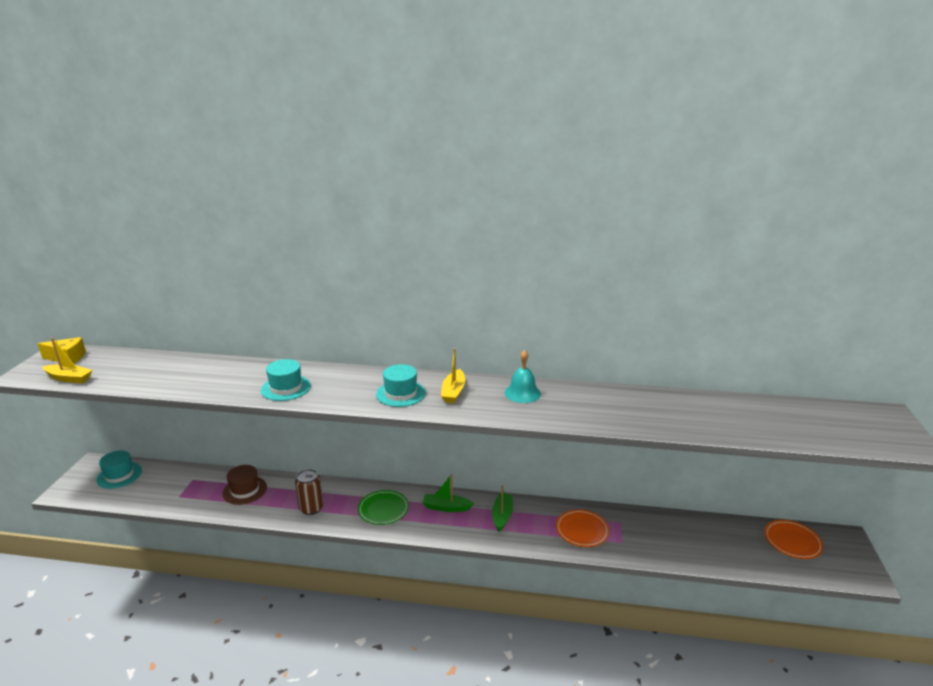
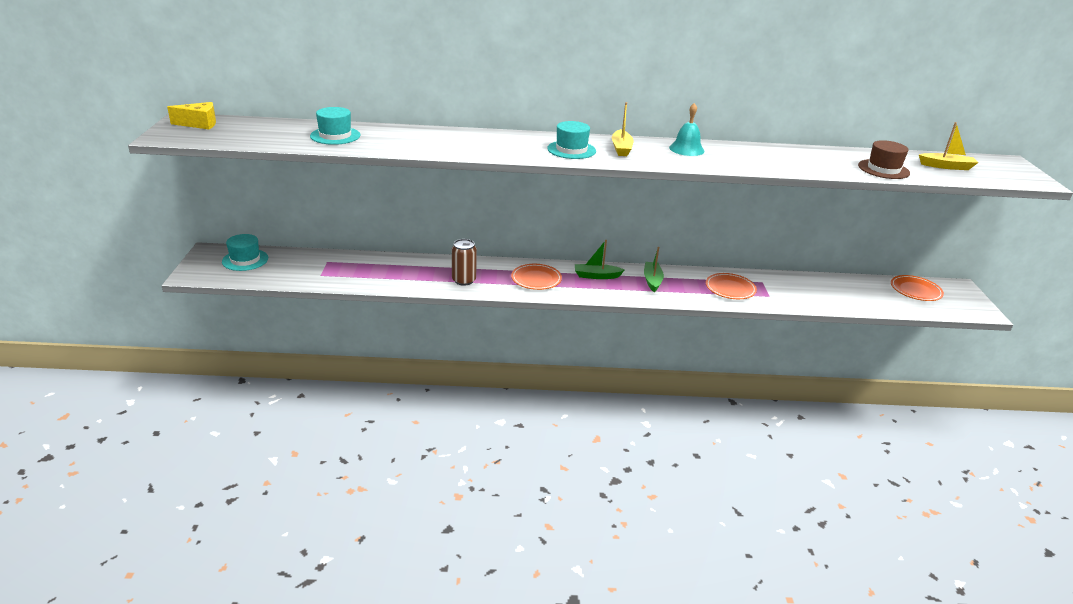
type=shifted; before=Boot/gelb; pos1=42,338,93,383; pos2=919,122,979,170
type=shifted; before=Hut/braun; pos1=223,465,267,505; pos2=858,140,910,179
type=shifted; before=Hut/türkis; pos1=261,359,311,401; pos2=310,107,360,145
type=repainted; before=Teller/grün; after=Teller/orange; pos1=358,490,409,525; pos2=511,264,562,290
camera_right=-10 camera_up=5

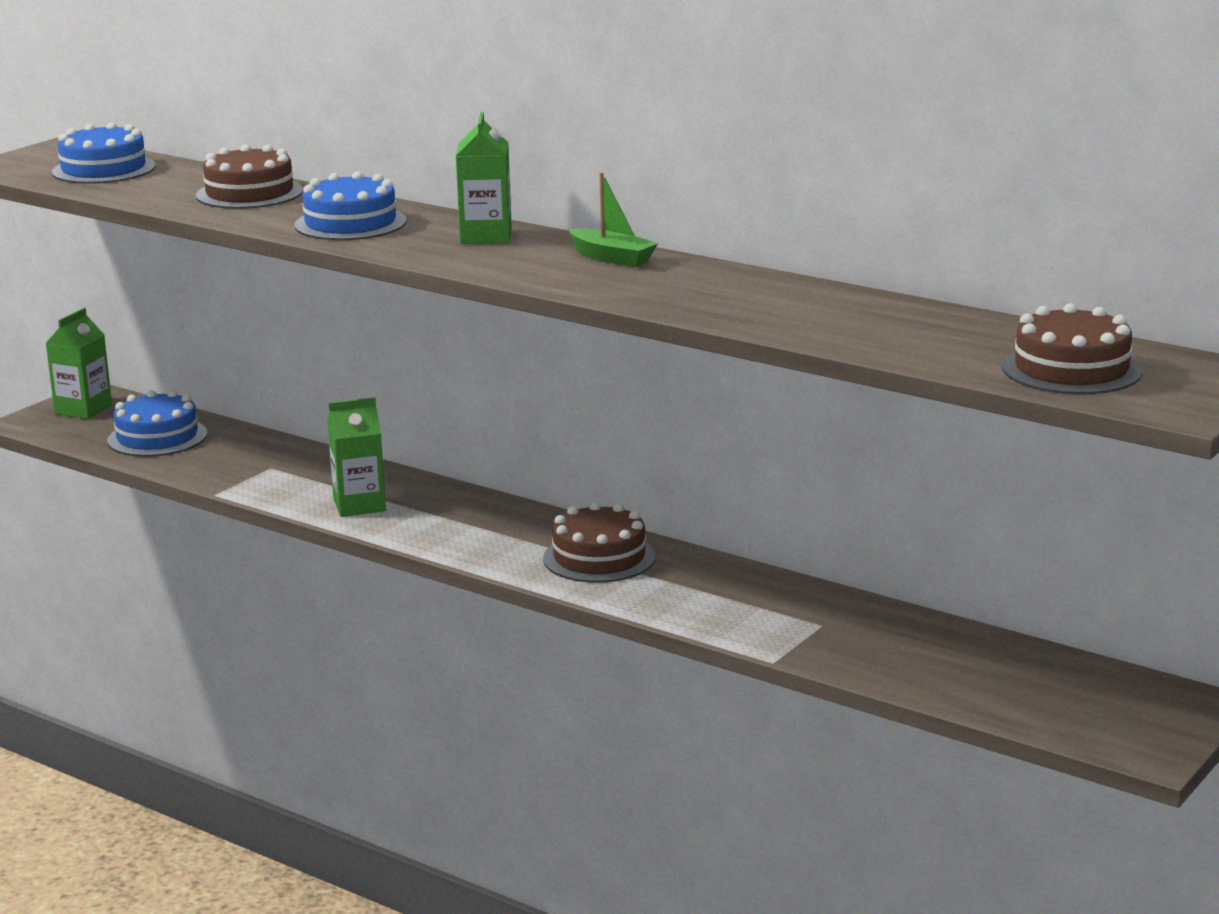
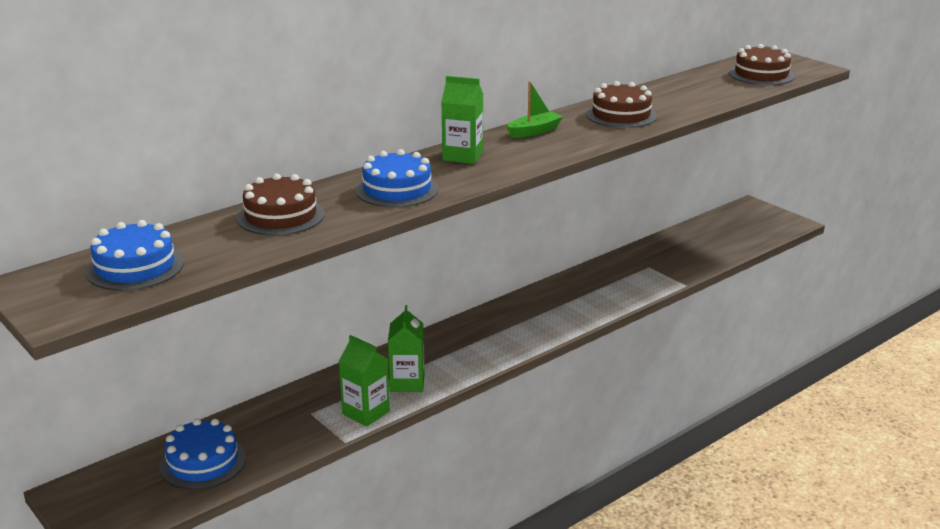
type=shifted; before=Getränkekarton/grün; pos1=46,308,112,419; pos2=338,335,390,427
type=shifted; before=Kuchen/braun; pos1=543,502,656,583; pos2=586,81,657,128
camera_right=-75 camera_up=5

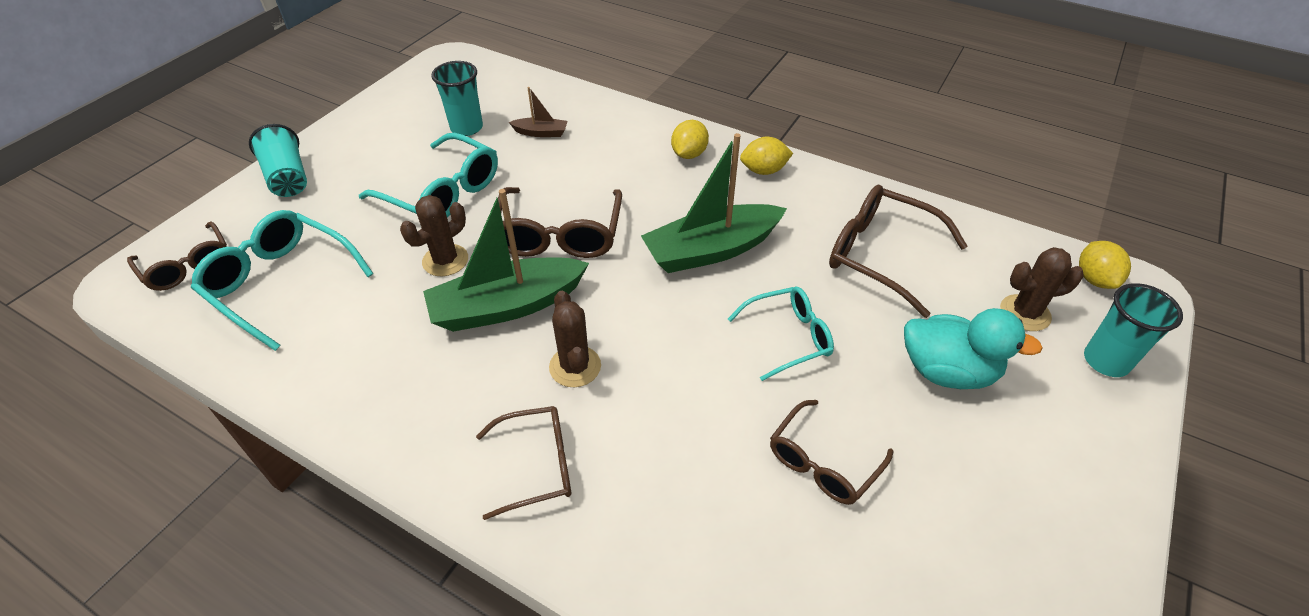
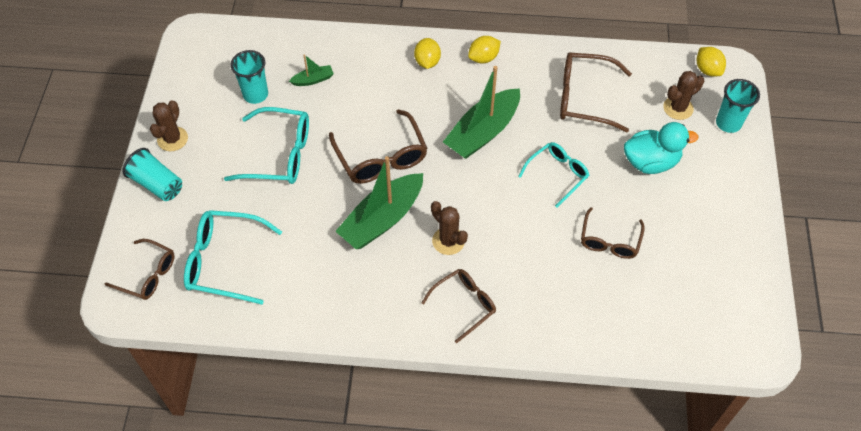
type=shifted; before=Kaktus/braun; pos1=400,195,468,276; pos2=150,100,188,151
type=repainted; before=Boot/braun; after=Boot/grün; pos1=509,87,567,137; pos2=289,54,334,86
camera_right=-25 camera_up=10

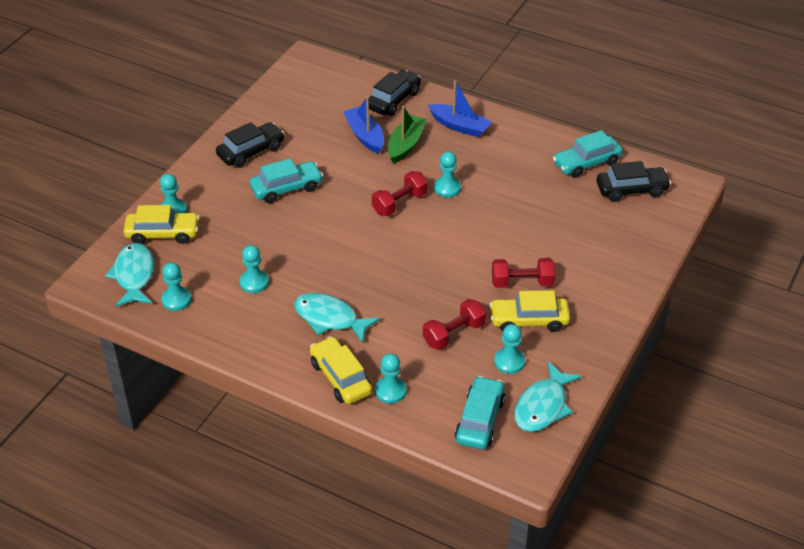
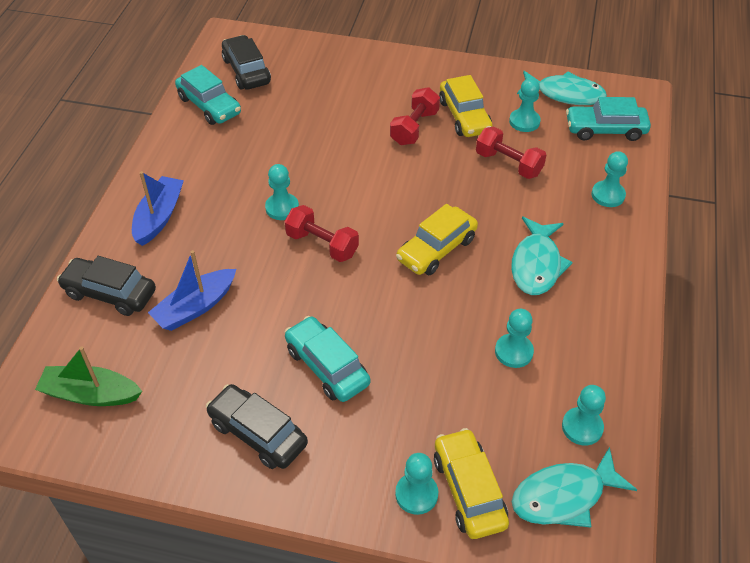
type=shifted; before=Auto/gelb; pos1=310,336,372,404; pos2=396,204,478,275
type=shifted; before=Boot/grün; pos1=388,106,427,164; pos2=35,347,142,406
type=rotated; before=Hantel/rot; pos1=492,258,555,288; pos2=390,87,440,145; turn=45
camera_right=-105 camera_up=5

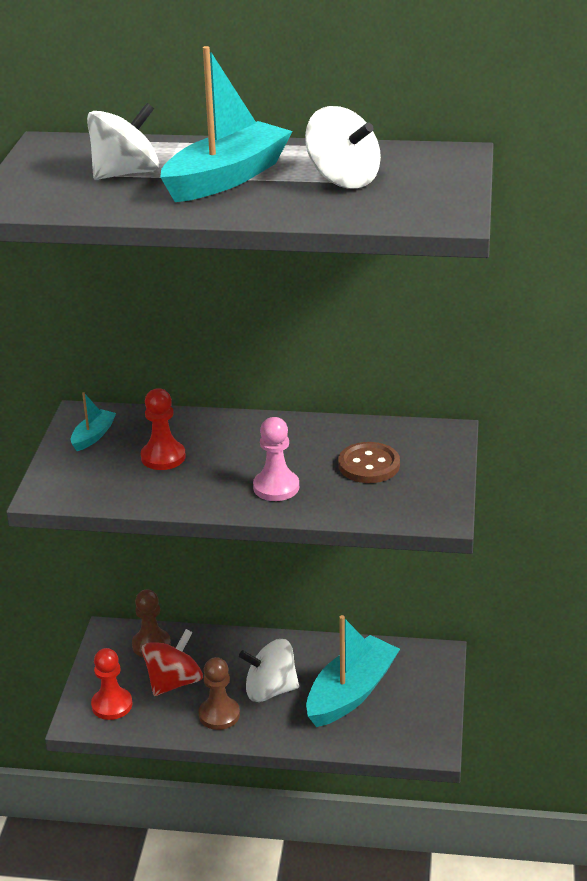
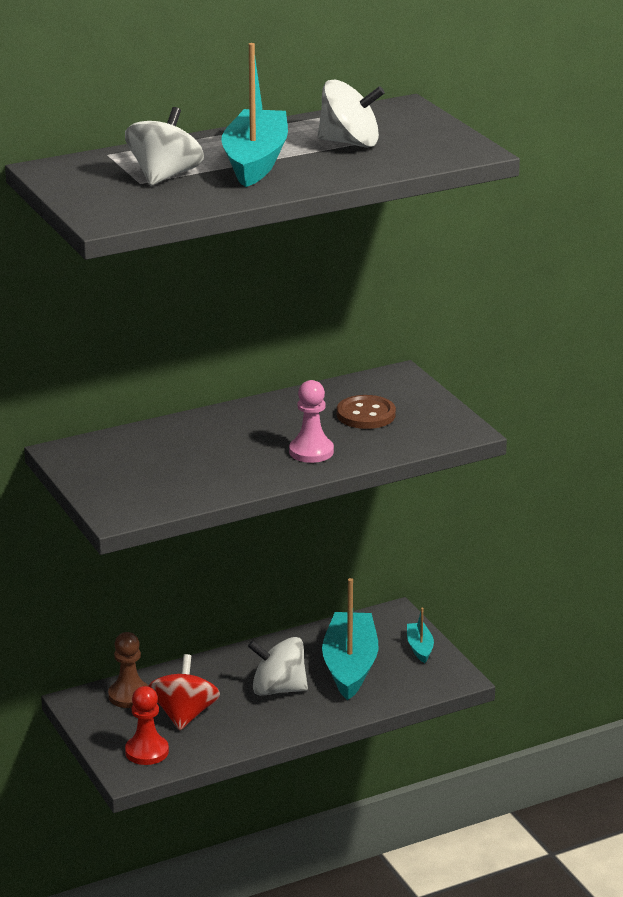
type=gone; before=Bauer/rot; pos1=141,388,186,470
type=gone; before=Bauer/braun; pos1=199,657,240,730
type=shifted; before=Boot/türkis; pos1=71,392,116,451; pos2=407,608,434,663
type=rotated; before=Kreisel/weiß; pos1=239,639,299,702; pos2=248,637,308,696; turn=45
camera_right=-35 camera_up=-5

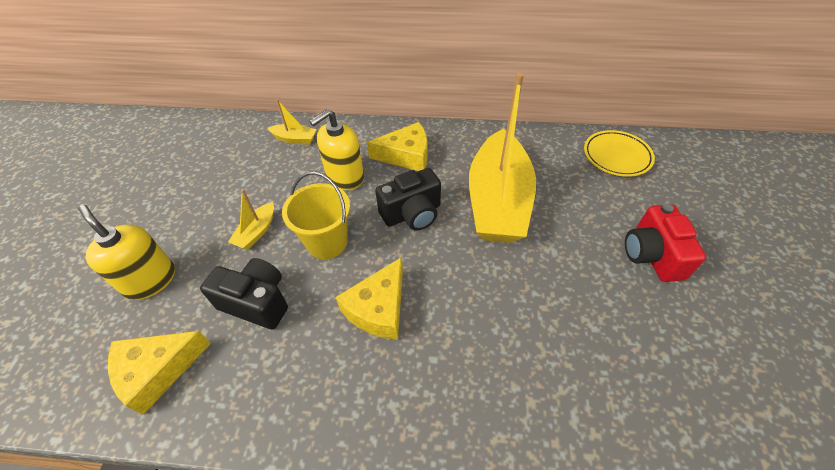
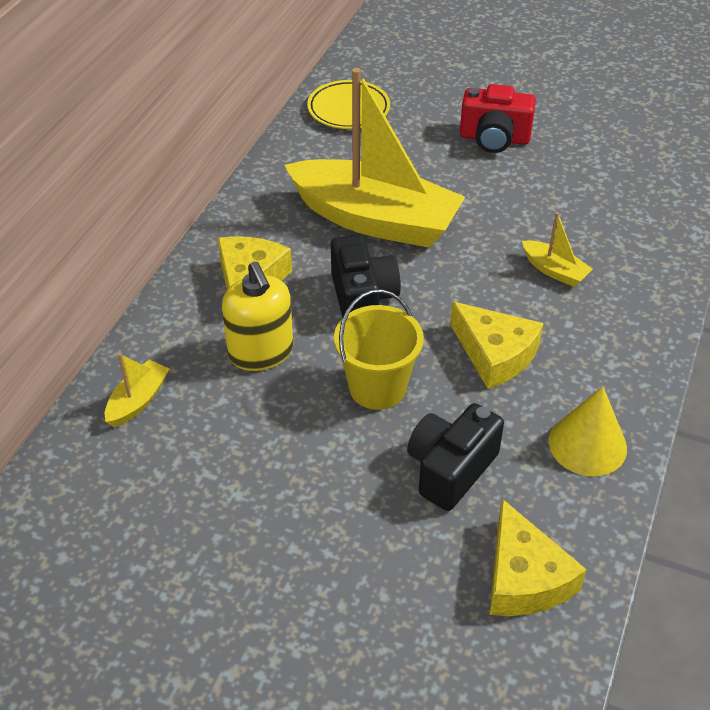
type=gone; before=Seifenspender/gelb; pos1=78,205,175,300
type=new; after=Kegel/gelb; pos2=549,386,627,476
type=shifted; before=Boot/gelb; pos1=228,189,274,250; pos2=522,212,593,287
camera_right=-75 camera_up=-5

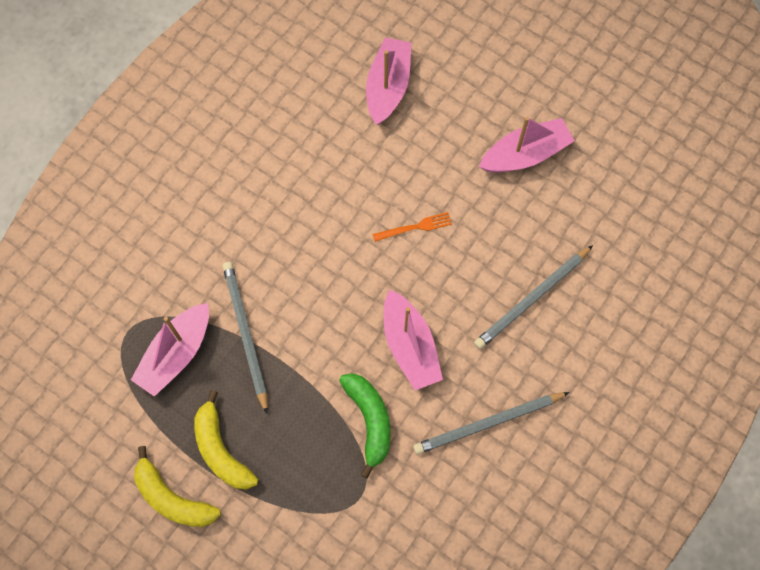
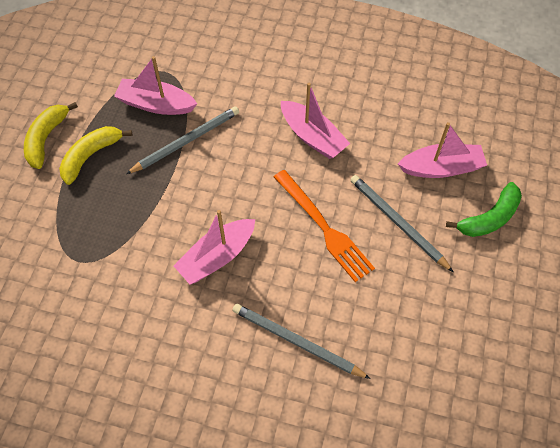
type=shifted; before=Banane/grün; pos1=339,373,391,479; pos2=446,182,522,237
type=shifted; before=Bleistift/grau; pos1=413,392,570,454; pos2=350,175,453,272
type=shifted; before=Boot/rosa; pos1=479,117,575,173; pos2=281,83,350,159
type=scaled; before=Gabel/orange; pos1=372,212,452,242; pos2=274,170,375,282; scale=1.98
camera_right=70 camera_up=-10

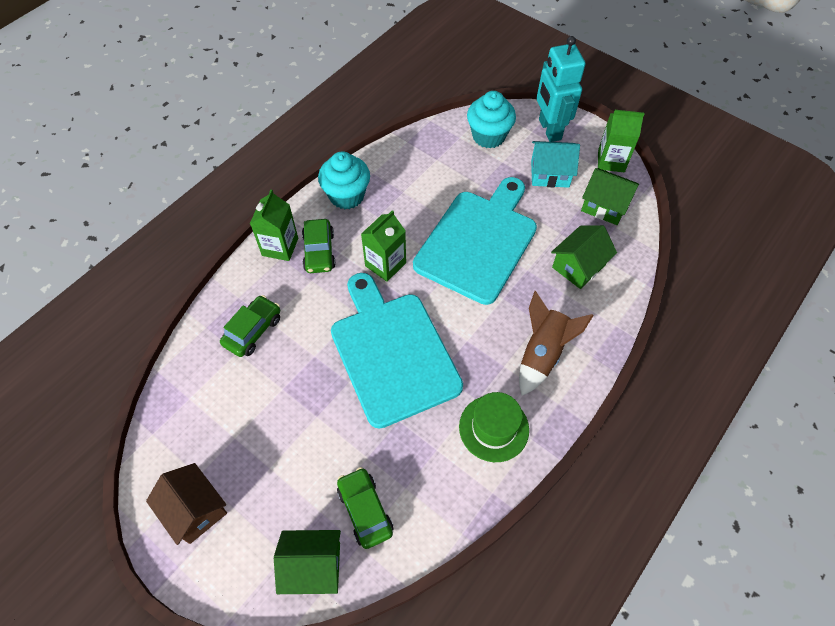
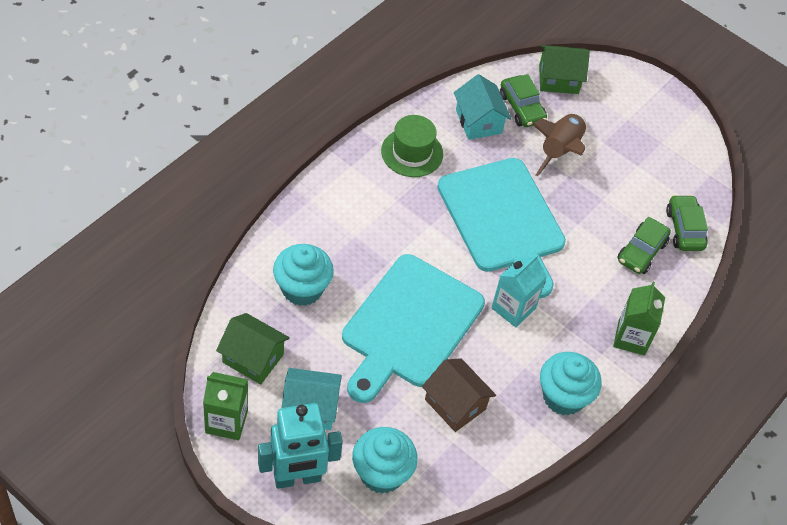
type=new; after=Haus/türkis; pos2=454,74,511,140
type=shifted; before=Haus/braun; pos1=146,463,227,545; pos2=422,358,496,432
type=shifted; before=Auto/grün; pos1=302,219,336,273; pos2=666,195,708,251
type=shifted; before=Rakete/braun; pos1=519,291,594,395; pos2=532,113,586,177
type=swapped; before=Haus/grün; after=Muffin/türkis; pos1=551,225,617,289; pos2=273,244,334,306
type=repainted; before=Getränkekarton/grün; after=Getränkekarton/türkis; pos1=361,210,406,282; pos2=491,254,547,327
type=rotated; before=Roboter/türkis; pos1=536,36,585,142; pos2=258,403,343,489; turn=90
camera_right=175 camera_up=-5

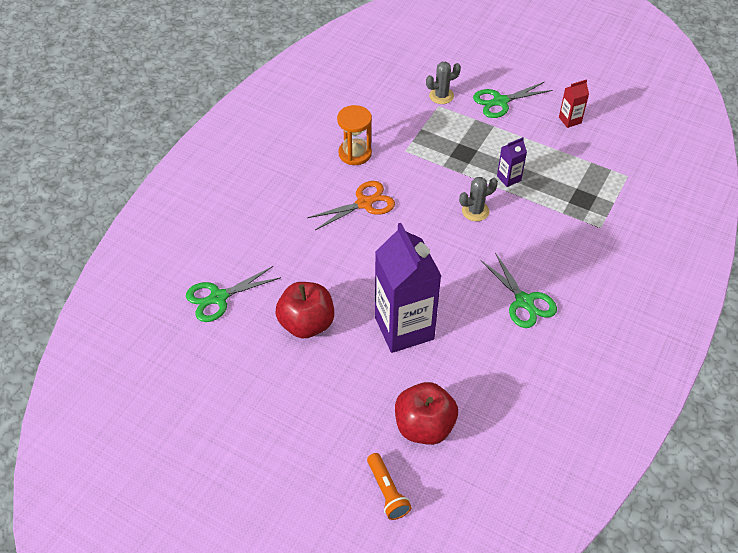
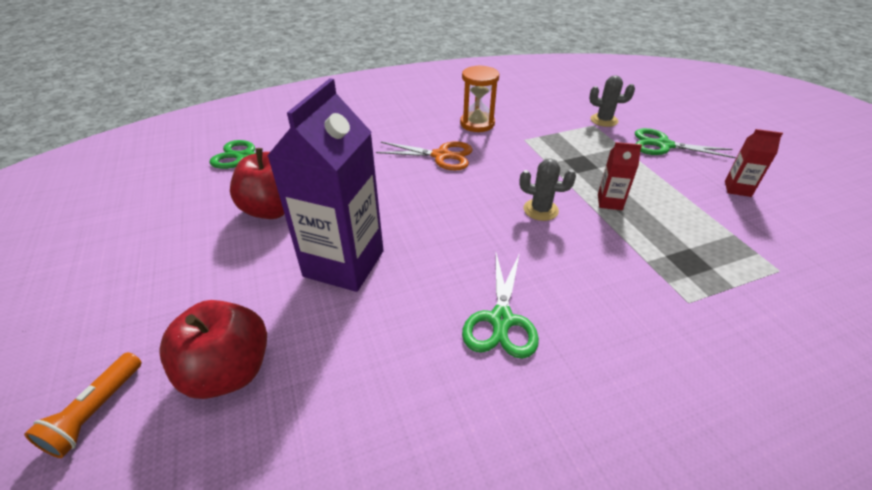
type=repainted; before=Getränkekarton/lila; after=Getränkekarton/rot; pos1=497,137,527,187; pos2=598,142,642,210
camera_right=40 camera_up=-10

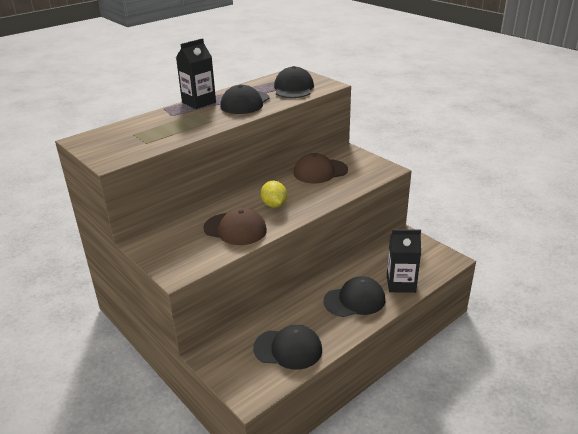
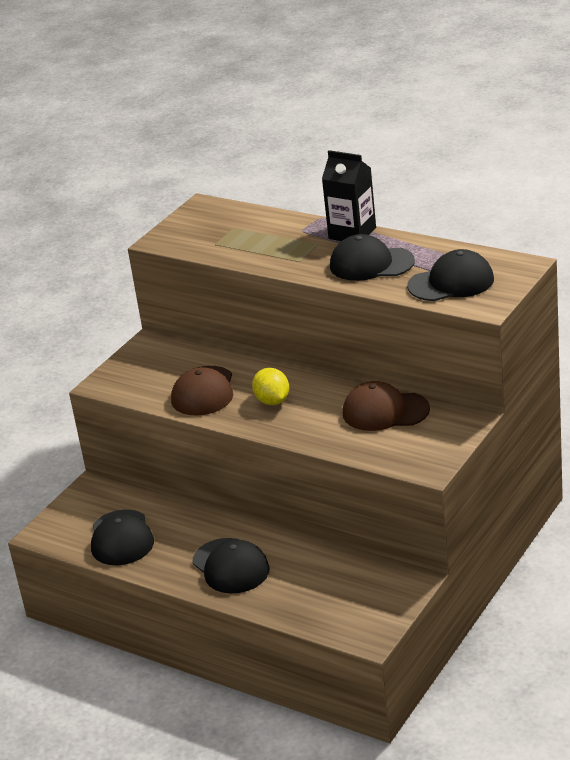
type=gone; before=Getränkekarton/schwarz; pos1=387,229,421,293
type=rotated; before=Zitrone/gelb; pos1=261,181,287,208; pos2=252,368,289,405; turn=-75
type=rotated; before=Kappe/braun; pos1=294,153,348,183; pos2=343,381,430,431; turn=-45
camera_right=75 camera_up=0

